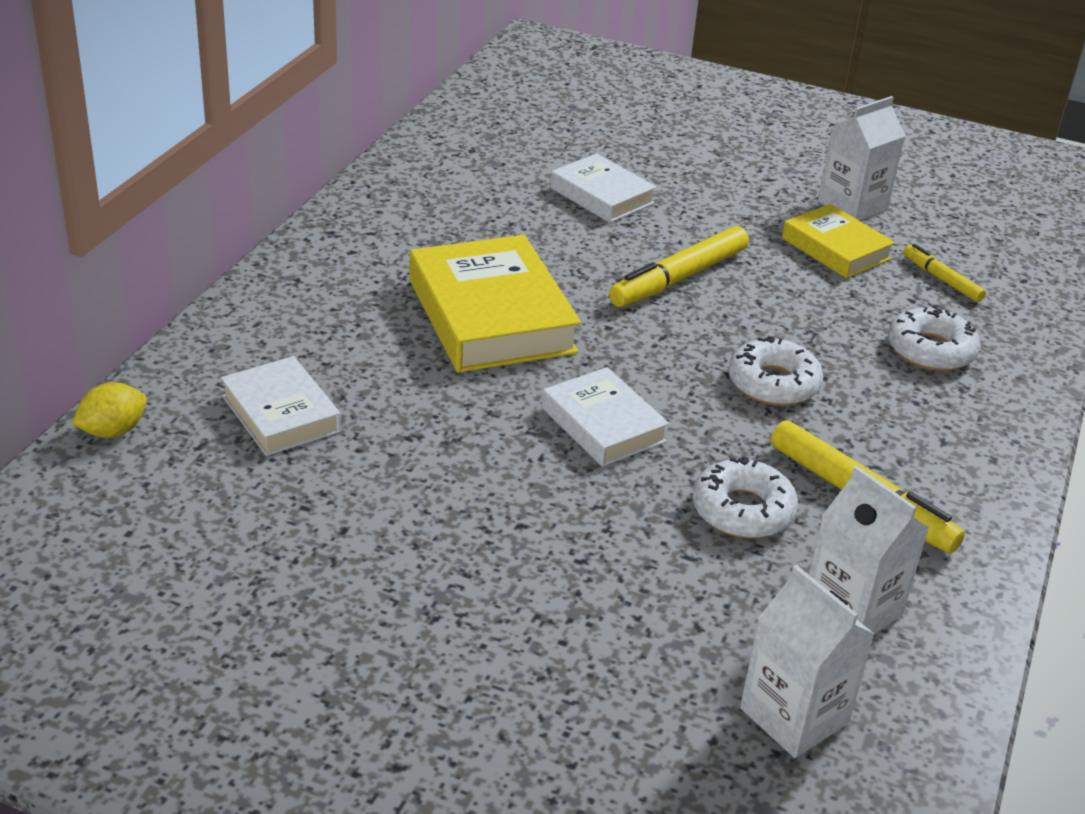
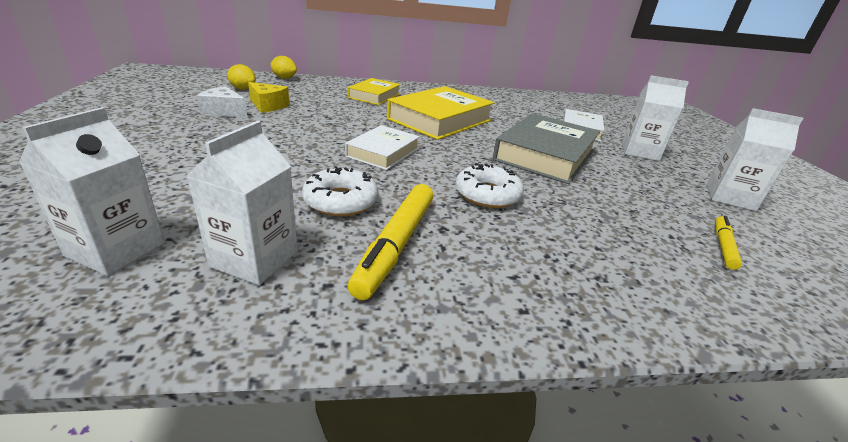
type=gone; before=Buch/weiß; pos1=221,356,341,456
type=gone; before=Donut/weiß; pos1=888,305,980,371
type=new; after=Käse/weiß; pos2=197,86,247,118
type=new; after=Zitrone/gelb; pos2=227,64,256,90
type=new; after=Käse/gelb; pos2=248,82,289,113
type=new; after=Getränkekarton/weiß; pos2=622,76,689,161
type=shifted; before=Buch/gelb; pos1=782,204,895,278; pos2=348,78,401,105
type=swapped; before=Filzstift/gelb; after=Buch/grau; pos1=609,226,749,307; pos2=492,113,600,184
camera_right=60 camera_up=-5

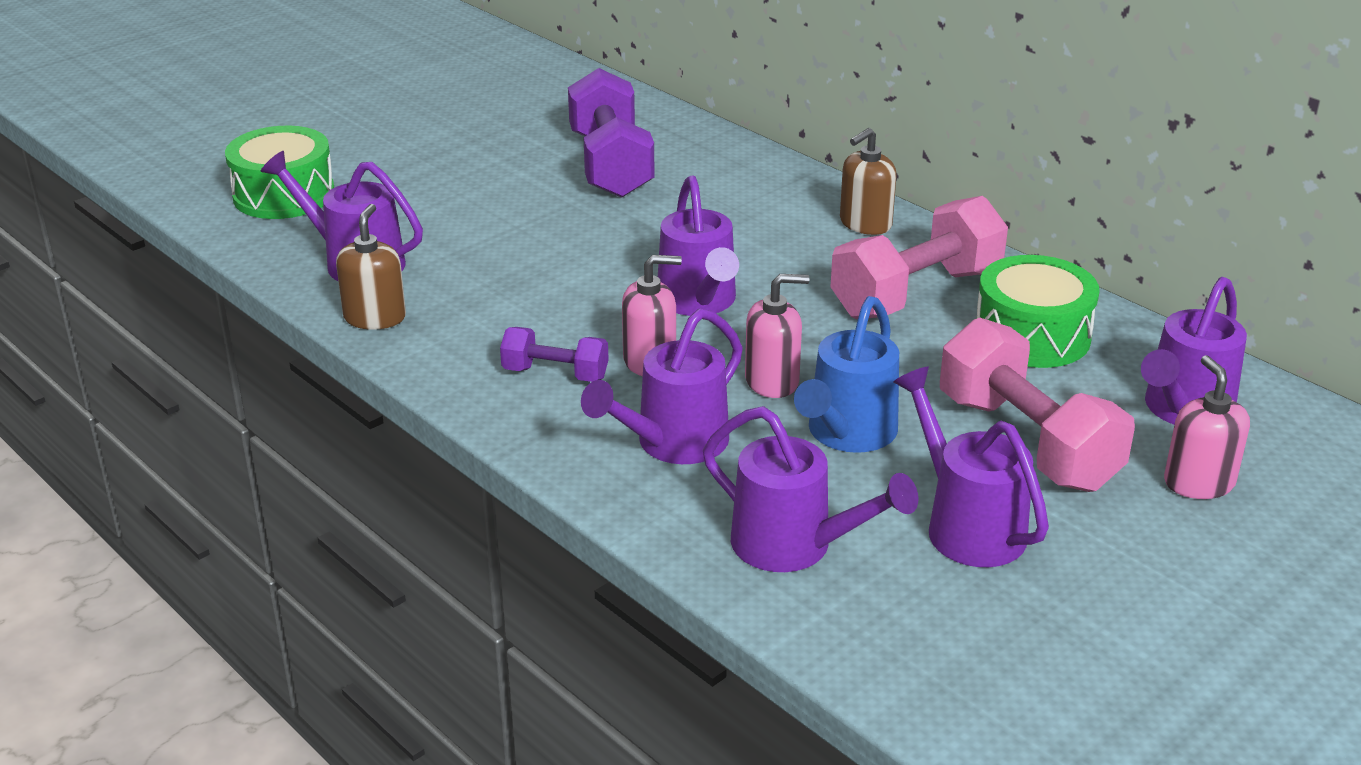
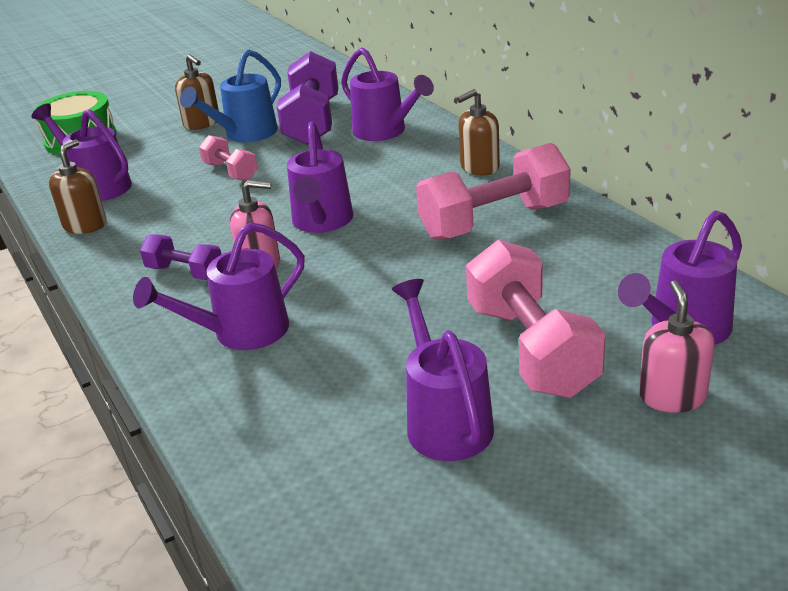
type=gone; before=Seifenspender/rosa; pos1=745,274,809,398
type=gone; before=Trommel/grün; pos1=976,255,1100,368
type=new; after=Seifenspender/braun; pos2=175,54,219,130
type=new; after=Hantel/rosa; pos2=199,135,258,181
type=shifted; before=Gießkanne/lila; pos1=703,406,919,572; pos2=341,48,434,141
type=shifted; before=Gießkanne/blau; pos1=794,296,899,453; pos2=180,49,281,142
camera_right=15 camera_up=0

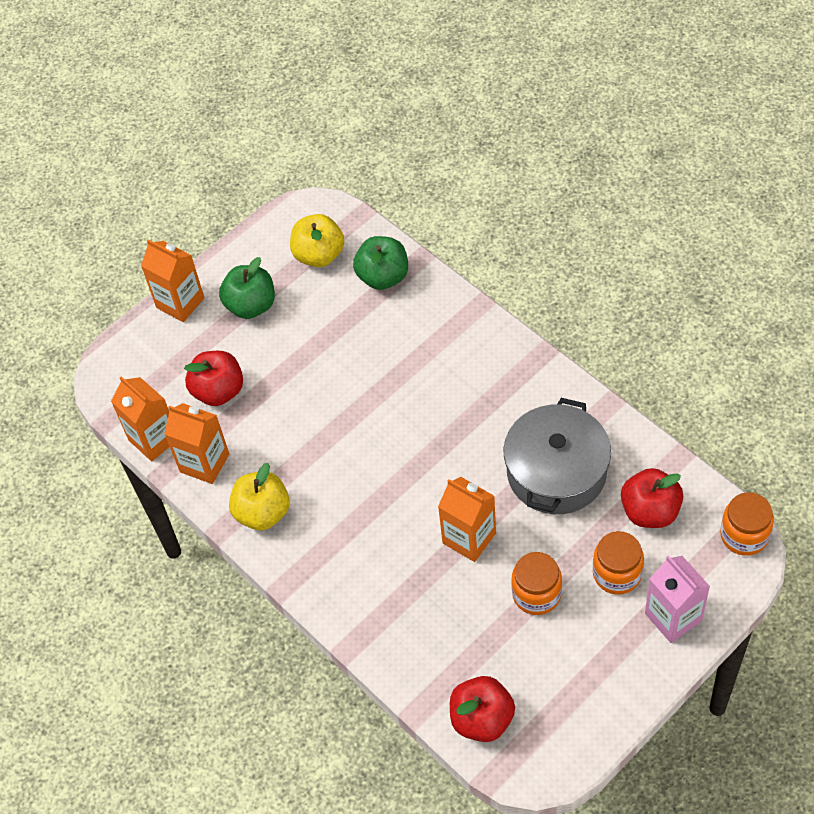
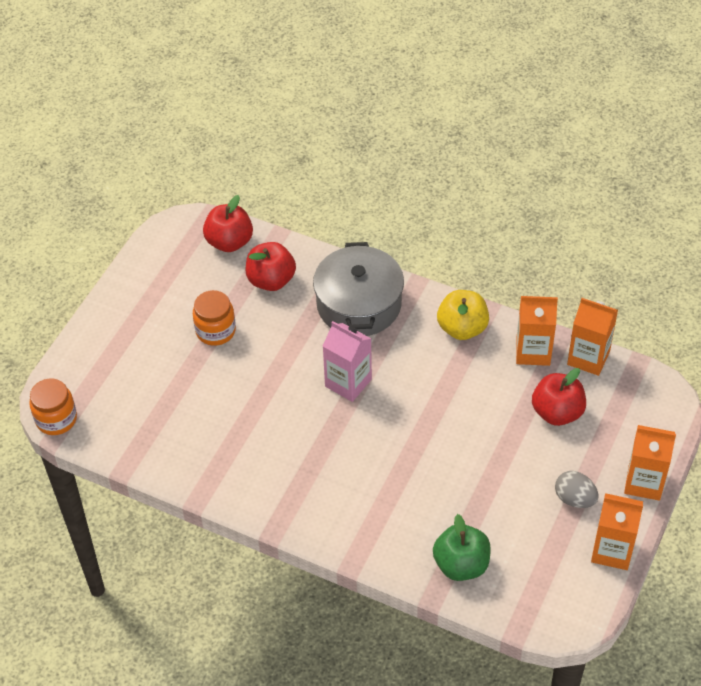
type=gone; before=Apfel/gelb; pos1=290,214,344,267
type=gone; before=Einmachglas/orange; pos1=593,531,644,595
type=shifted; before=Getränkekarton/orange; pos1=438,477,496,562; pos2=591,493,643,570
type=shifted; before=Kochtopf/grau; pos1=504,398,611,514; pos2=313,242,404,336
type=shifted; before=Apfel/rot; pos1=621,468,683,528; pos2=245,242,296,291
type=shifted; before=Getränkekarton/rosa; pos1=645,555,710,643; pos2=323,321,372,402
type=swapped; before=Apfel/grün; after=Ei/grau; pos1=219,257,275,319; pos2=555,471,598,508
camera_right=155 camera_up=-5

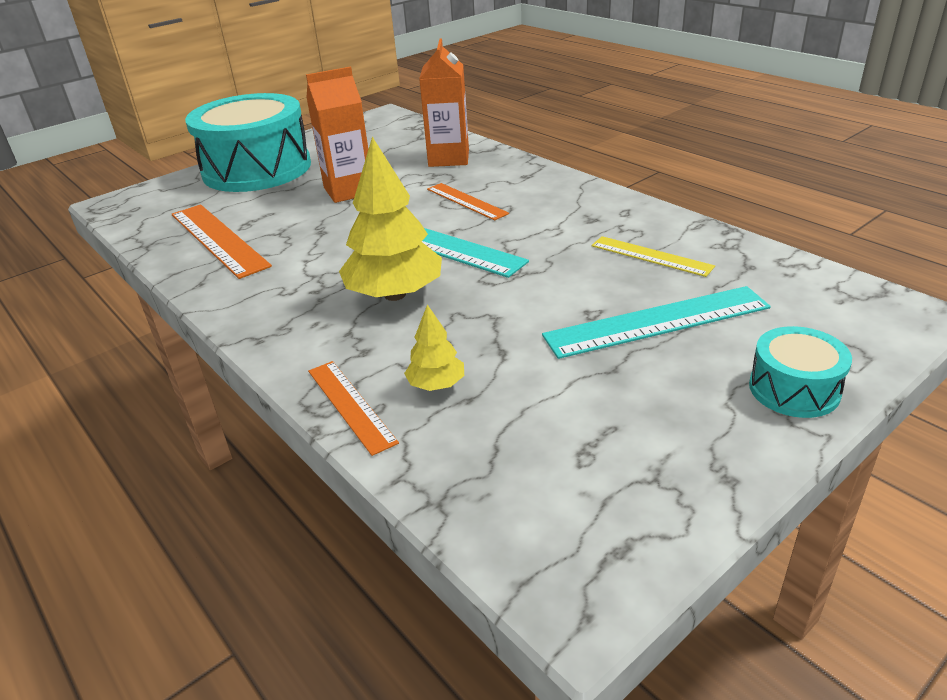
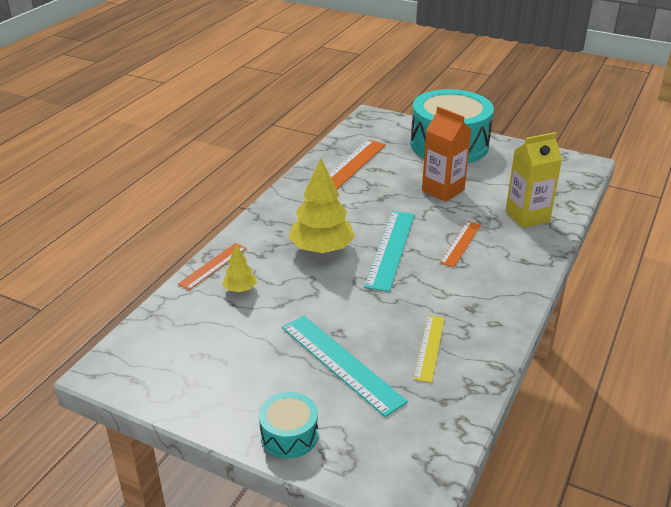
type=repainted; before=Getränkekarton/orange; after=Getränkekarton/gelb; pos1=419,39,469,167; pos2=505,132,562,228
camera_right=65 camera_up=0

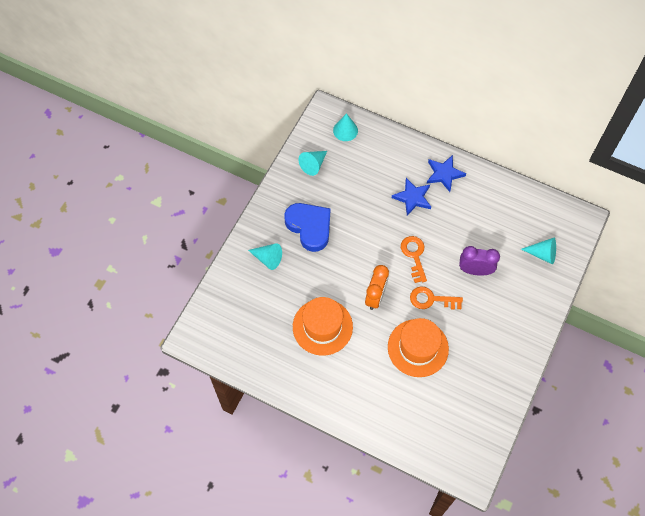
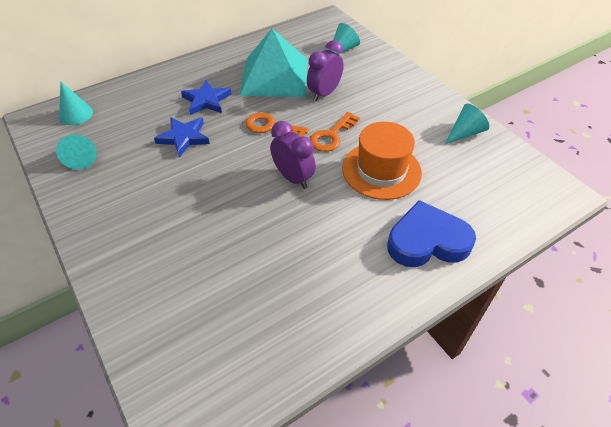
type=gone; before=Hut/orange; pos1=293,297,353,356
type=new; after=Pyramide/türkis; pos2=239,29,308,97
type=shifted; before=Kegel/türkis; pos1=248,243,282,270; pos2=445,104,489,144
type=shifted; before=Herz/blau; pos1=284,203,330,252; pos2=387,200,476,267
type=shifted; before=Stern/blau; pos1=427,155,466,192; pos2=154,117,210,157
type=repainted; before=Wecker/orange; after=Wecker/lila; pos1=365,265,389,310; pos2=270,121,316,189
camera_right=-60 camera_up=-15

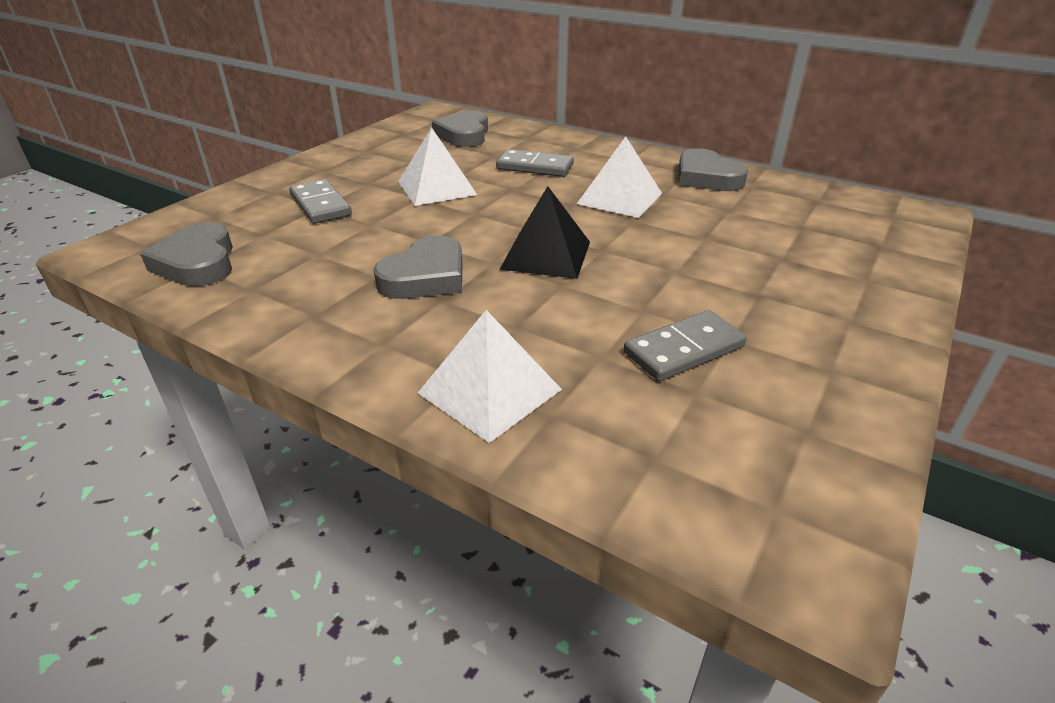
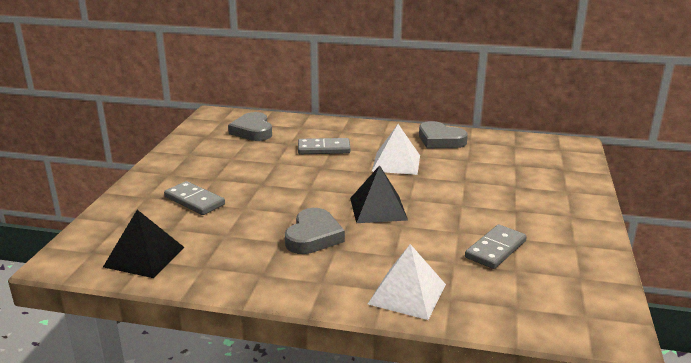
type=gone; before=Pyramide/weiß; pos1=398,127,477,206
type=swapped; before=Herz/grau; after=Pyramide/schwarz; pos1=140,222,233,286; pos2=103,210,185,278
camera_right=-20 camera_up=-10

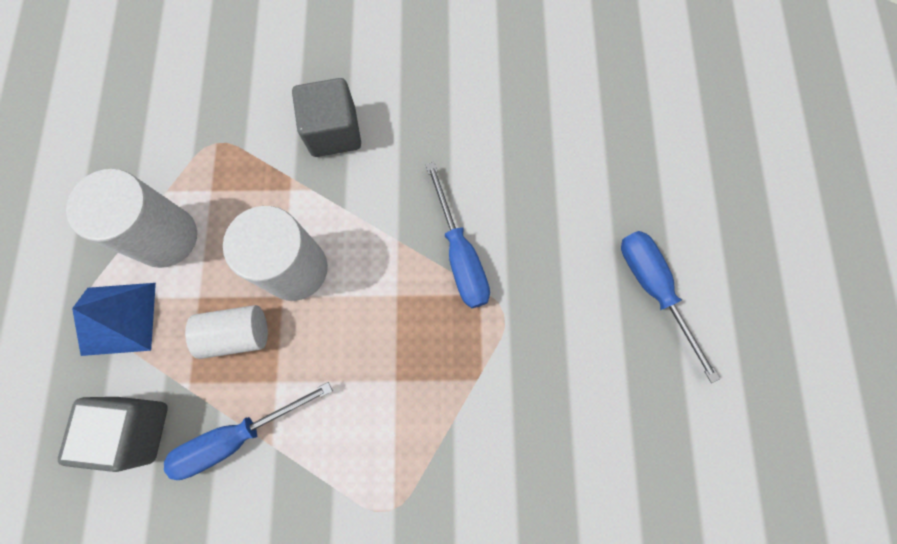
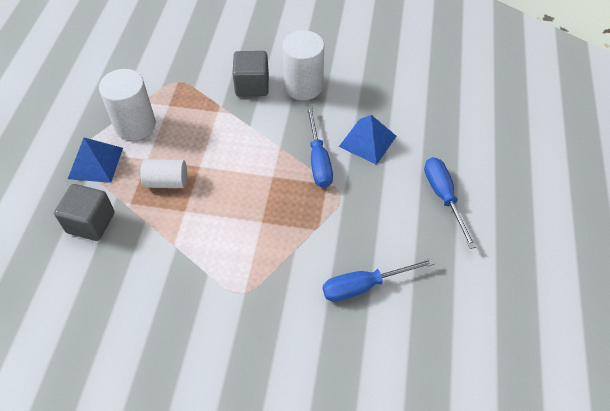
type=new; after=Pyramide/blau; pos2=339,115,397,165
type=shifted; before=Schraubenzieher/blau; pos1=164,382,333,480; pos2=323,258,435,302
type=shifted; before=Vollzylinder/weiß; pos1=223,206,328,301; pos2=282,30,324,100
camera_right=10 camera_up=-20

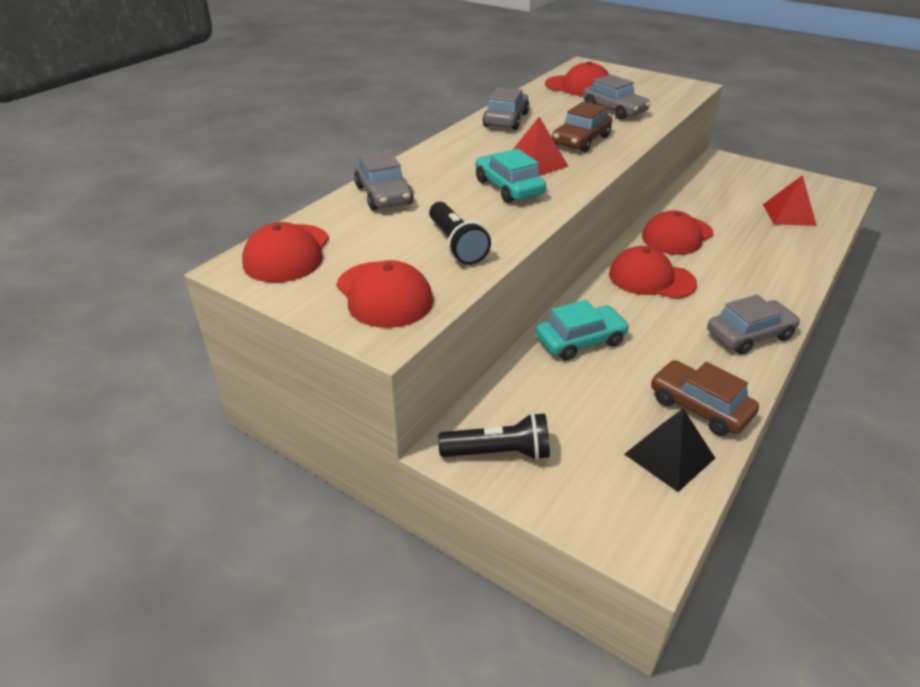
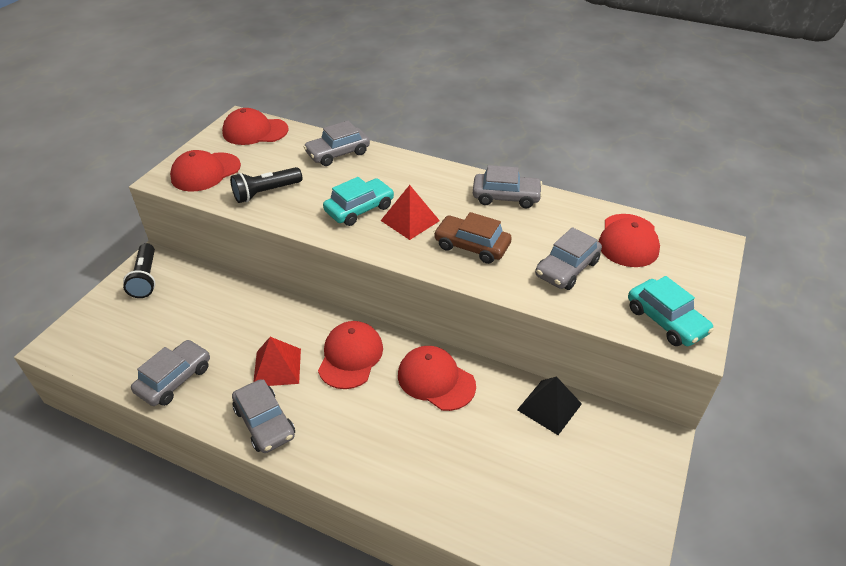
type=shifted; before=Auto/türkis; pos1=536,300,629,360; pos2=628,276,714,346
type=shifted; before=Pyramide/schwarz; pos1=624,409,715,492; pos2=517,376,582,435
type=shifted; before=Pyramide/rot; pos1=763,175,817,226; pos2=253,337,301,386
type=repainted; before=Auto/braun; after=Auto/grau; pos1=651,360,759,436; pos2=131,340,210,406
camera_right=80 camera_up=5

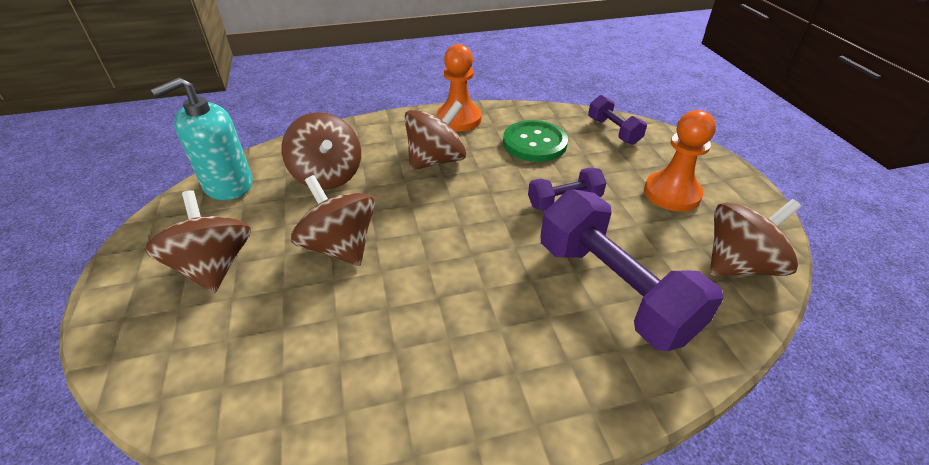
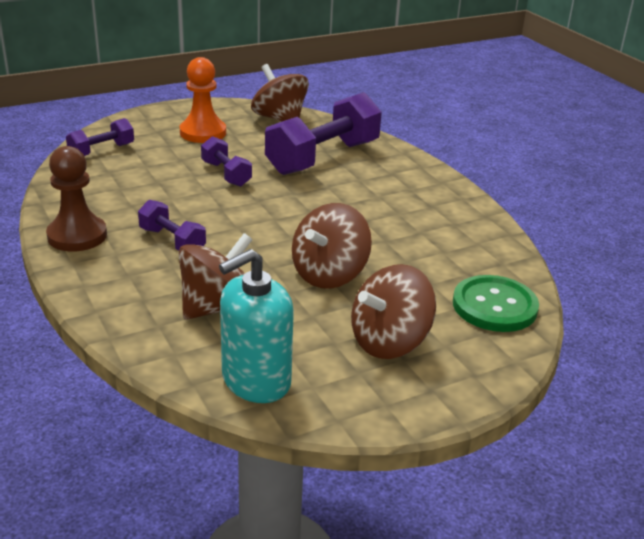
type=shifted; before=Knopf/grün; pos1=503,120,568,162; pos2=453,275,539,332
type=swapped; before=Kreisel/braun; after=Hantel/lila; pos1=405,101,466,170; pos2=138,200,206,251
type=repainted; before=Bauer/orange; after=Bauer/braun; pos1=436,44,482,132; pos2=46,146,107,251
type=rotated; before=Seifenspender/türkis; pos1=151,77,253,200; pos2=219,249,294,403; turn=105
camera_right=-105 camera_up=-10

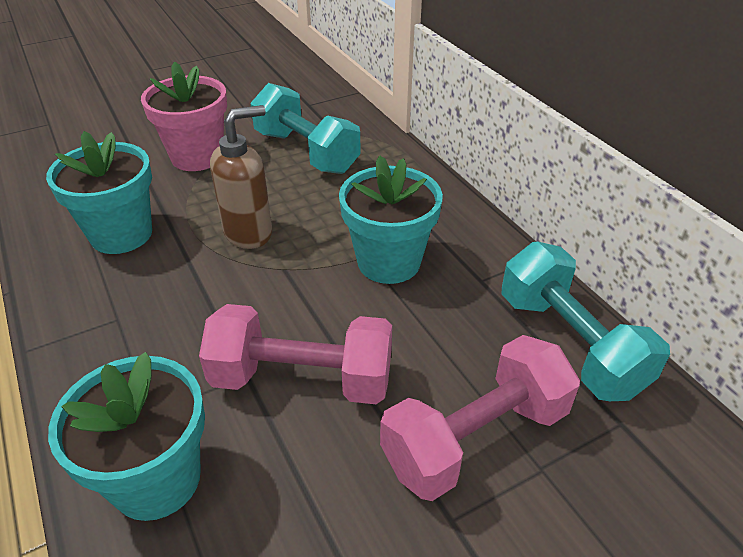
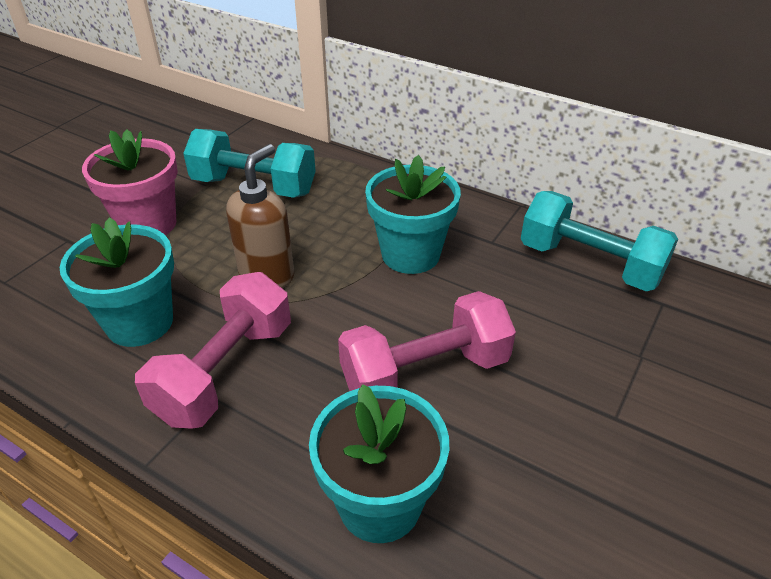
type=shifted; before=Hantel/rosa; pos1=380,335,580,501; pos2=135,272,291,429
camera_right=-30 camera_up=0

